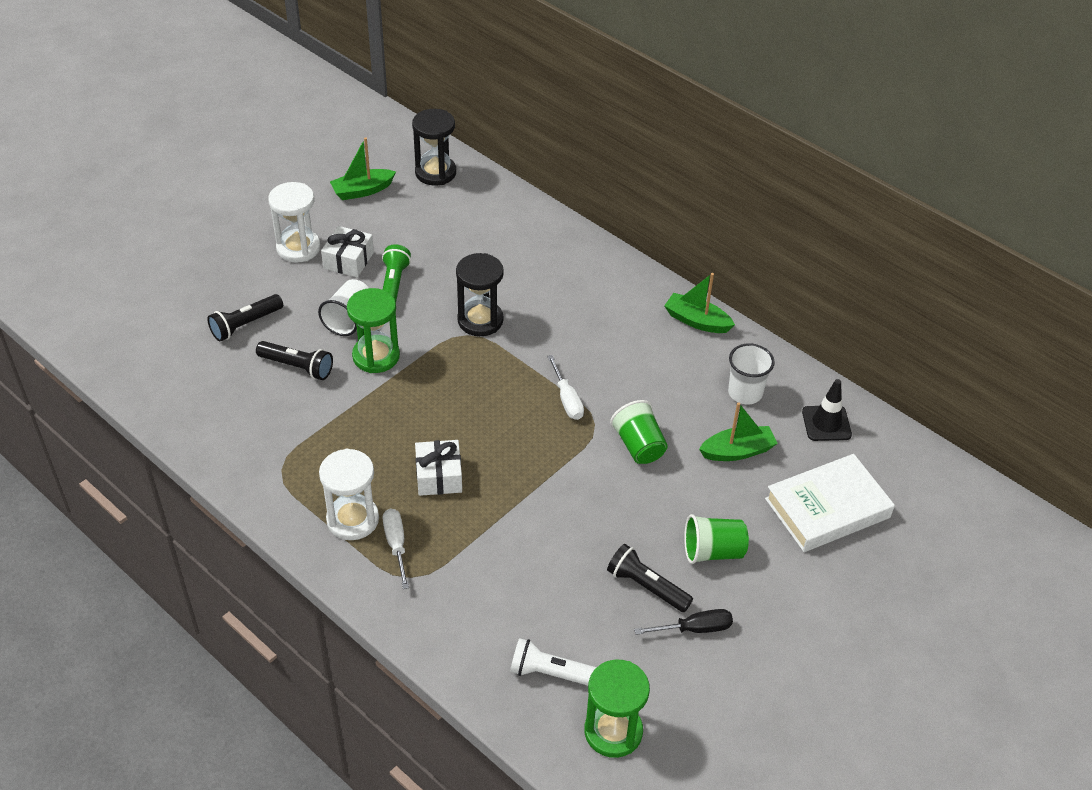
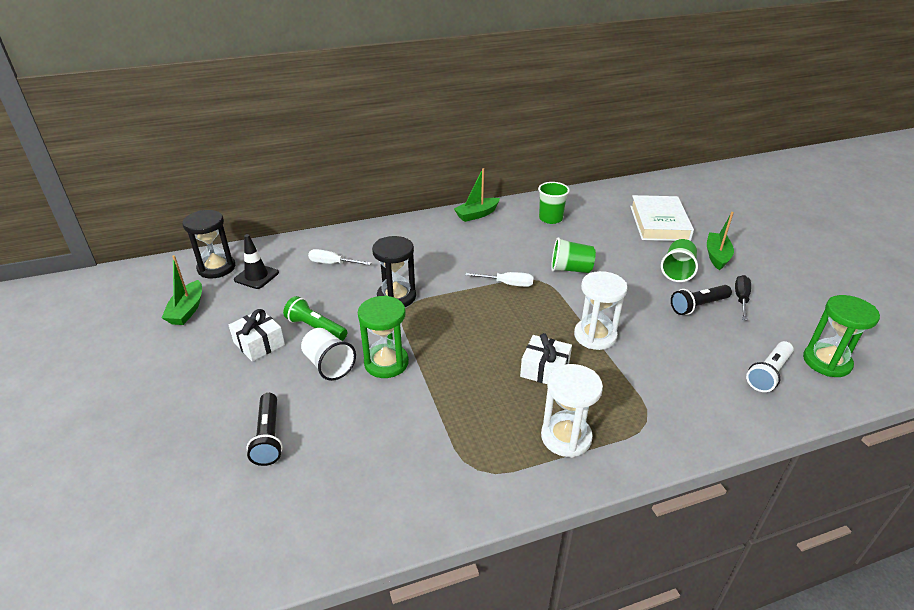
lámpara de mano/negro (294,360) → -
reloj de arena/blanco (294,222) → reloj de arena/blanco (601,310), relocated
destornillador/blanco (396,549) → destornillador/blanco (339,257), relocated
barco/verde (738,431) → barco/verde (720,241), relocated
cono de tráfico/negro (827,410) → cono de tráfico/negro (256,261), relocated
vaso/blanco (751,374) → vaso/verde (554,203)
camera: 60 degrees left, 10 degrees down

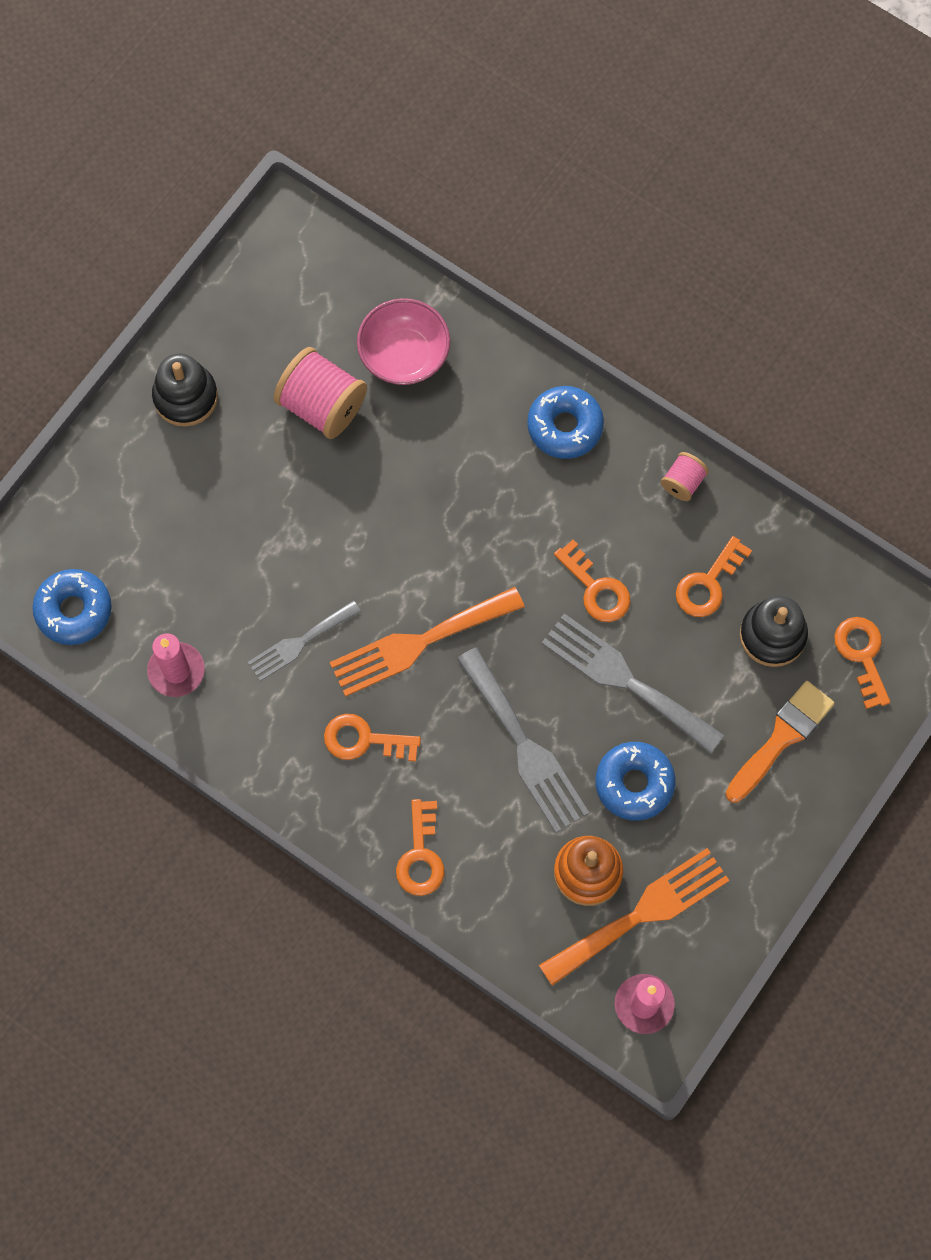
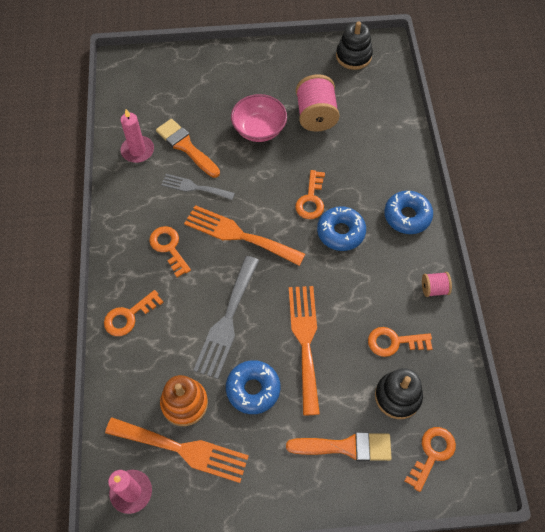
- → pincel/naranja (188,148)
rosquilla/azul (72,607) → rosquilla/azul (341,228), relocated
juguete apilable/negro (185,390) → juguete apilable/negro (354,45), relocated
cuenco/rosa (403,341) → cuenco/rosa (259,118), relocated
llave/naranja (592,581) → llave/naranja (310,194), relocated
tenedor/gris (633,683) → tenedor/naranja (304,350)
camera: 50 degrees right, 10 degrees down

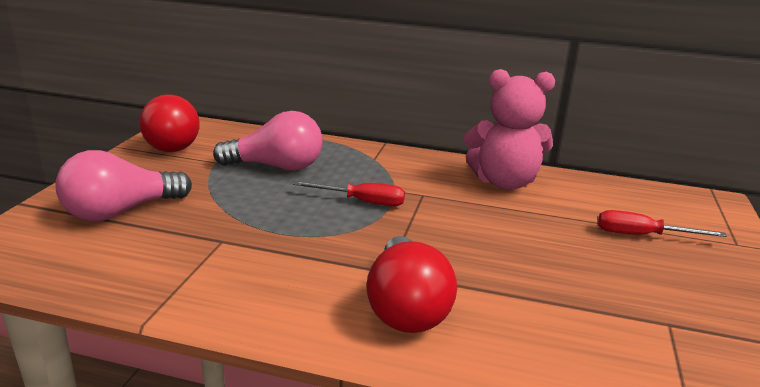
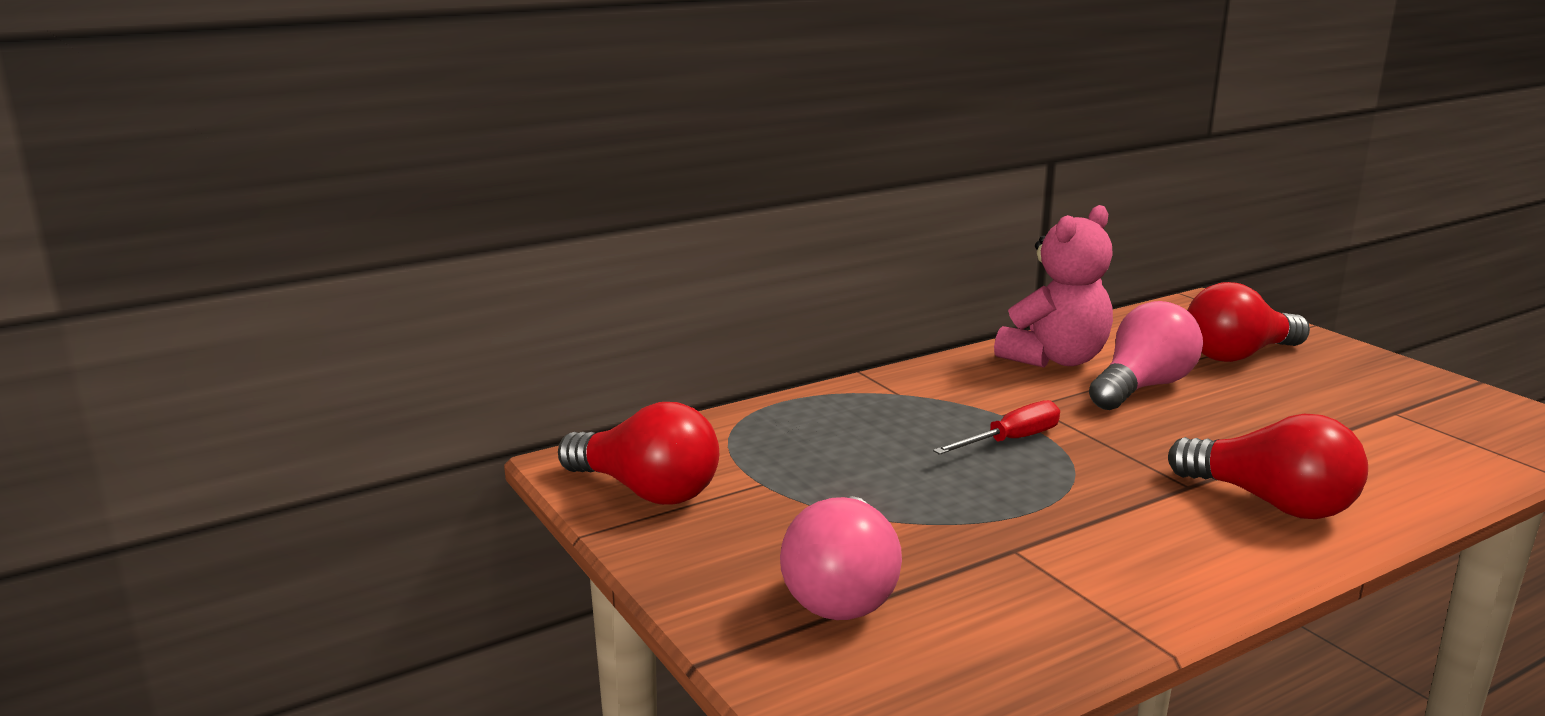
bombilla/rosa (268,141) → bombilla/rosa (1146,355), relocated
destornillador/rojo (662,223) → bombilla/rojo (1248,322)
camera: 45 degrees left, 5 degrees down

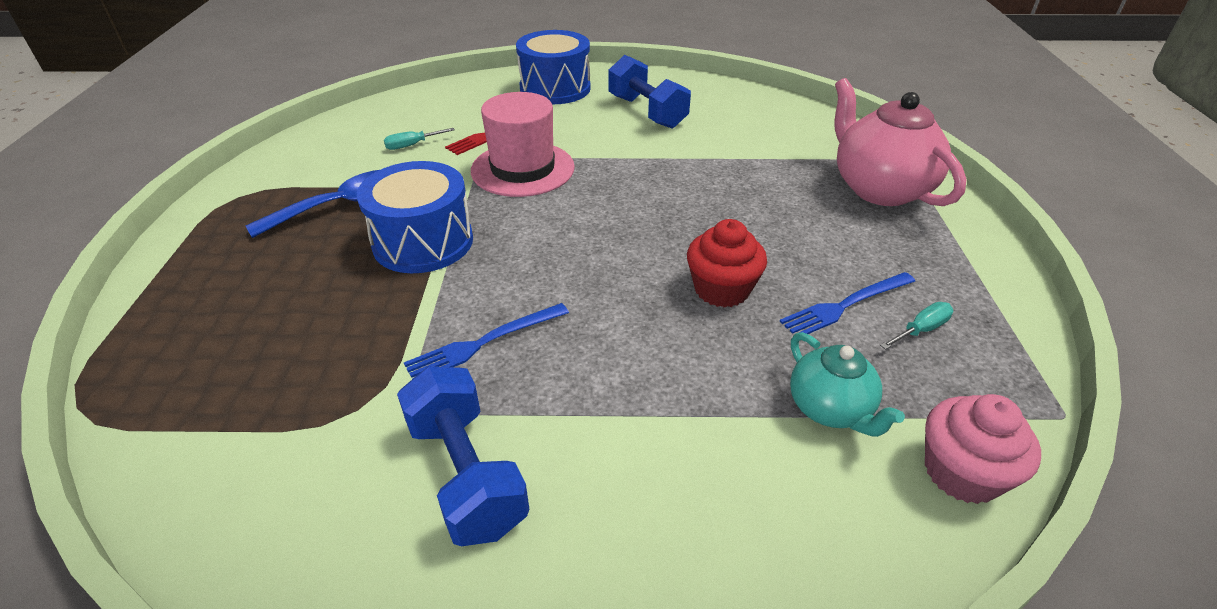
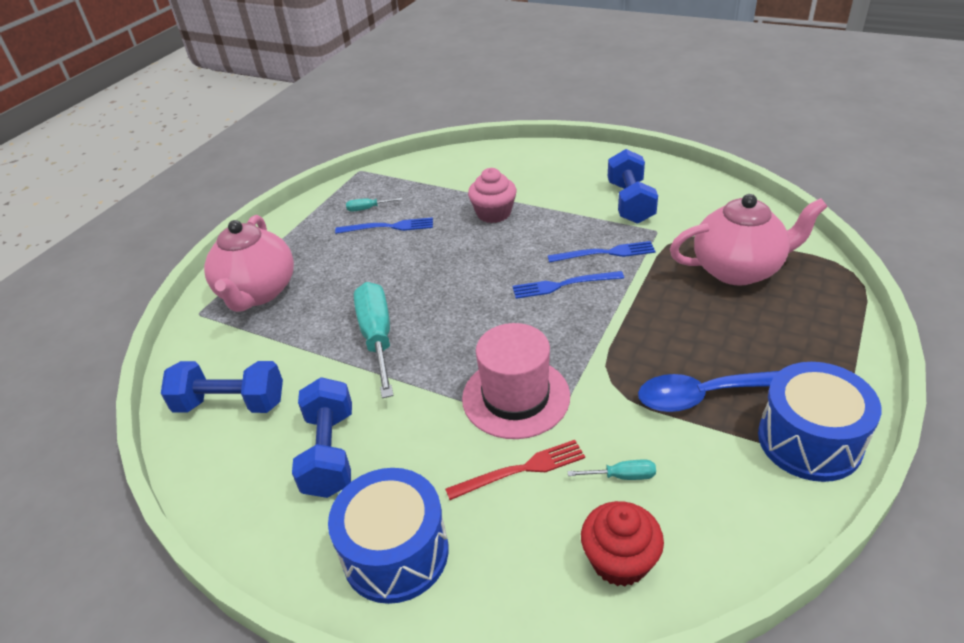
tetera/turquesa (847,384) → -
- → mancuerna/azul (222,387)
- → destornillador/turquesa (374,340)
- → tenedor/azul (568,285)
- → tetera/rosa (749,240)
tambor/azul (415,217) → tambor/azul (819,422), relocated
magdalena/rojo (727,263) → magdalena/rojo (622,544), relocated
magdalena/rosa (983,449) → magdalena/rosa (492,195), relocated
camera: 150 degrees left, 0 degrees up

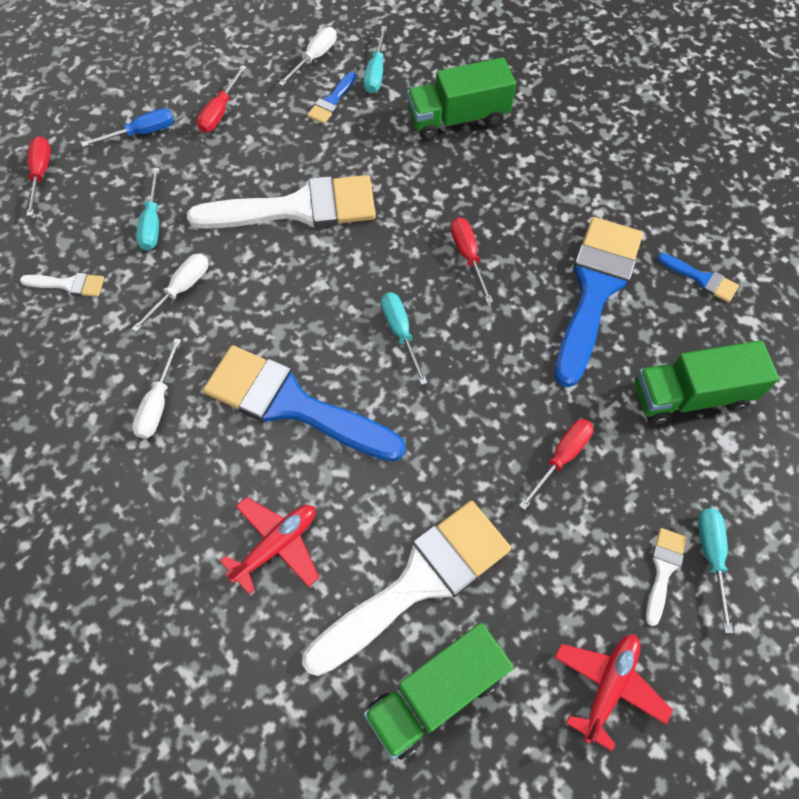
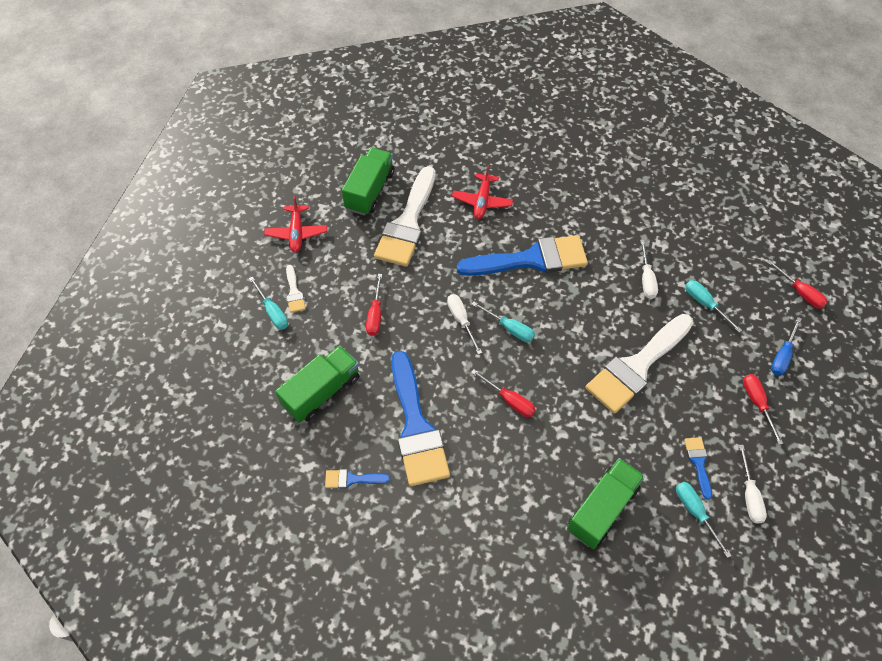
pincel/blanco (62,285) → -
destornillador/blanco (156,388) → destornillador/blanco (464,324), relocated
camera: 145 degrees right, 5 degrees down

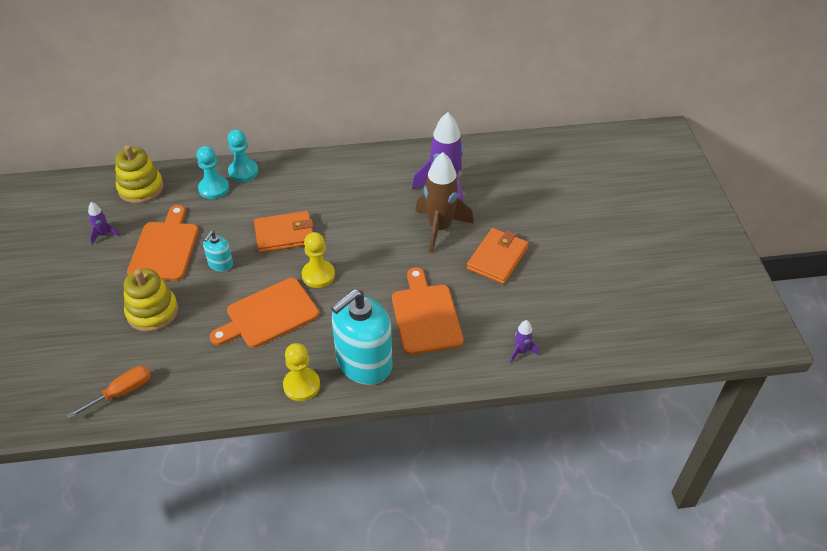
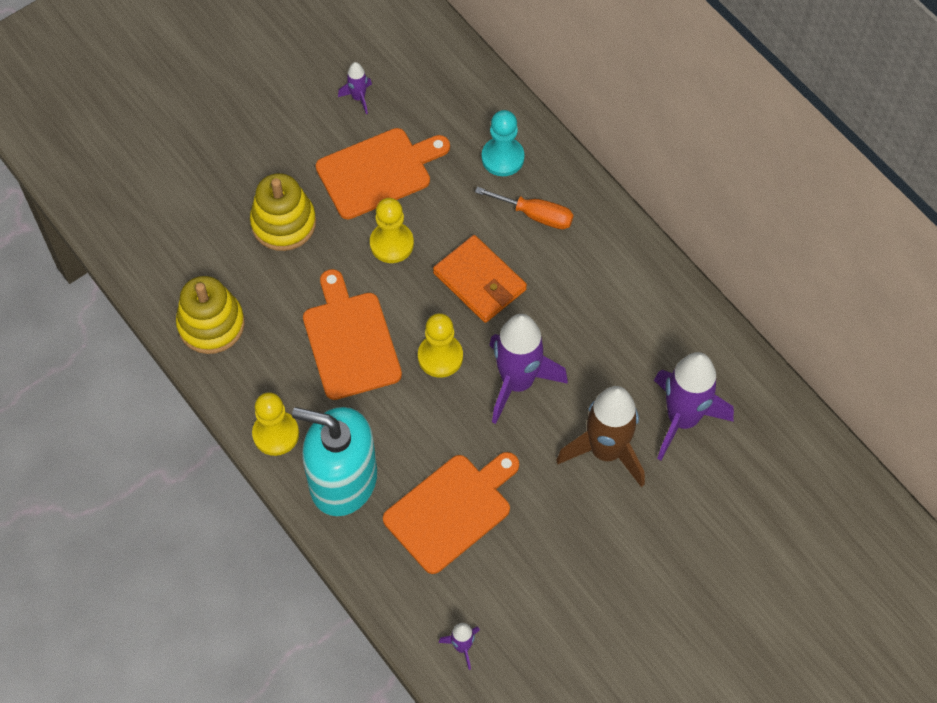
peón/turquesa (243,155) → -
cartera/naranja (498,256) → -
- → cohete/morado (529,369)
destornillador/naranja (109,392) → destornillador/naranja (524,208), relocated
juguete apilable/amarillo (139,174) → juguete apilable/amarillo (210,315), relocated
dispensador de jabón/turquesa (218,251) → peón/amarillo (392,230)
tabla de cortar/naranja (264,313) → tabla de cortar/naranja (352,334), 45 degrees clockwise
camera: 60 degrees right, 15 degrees up

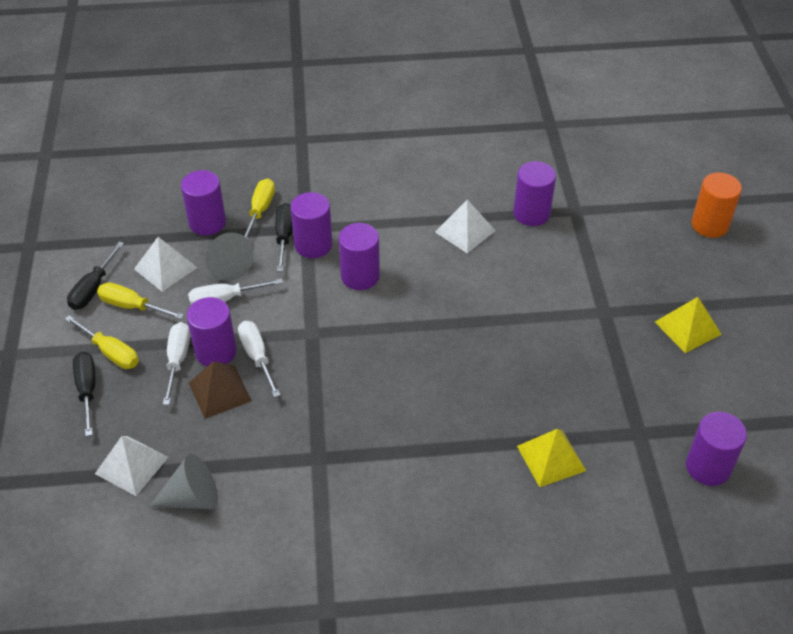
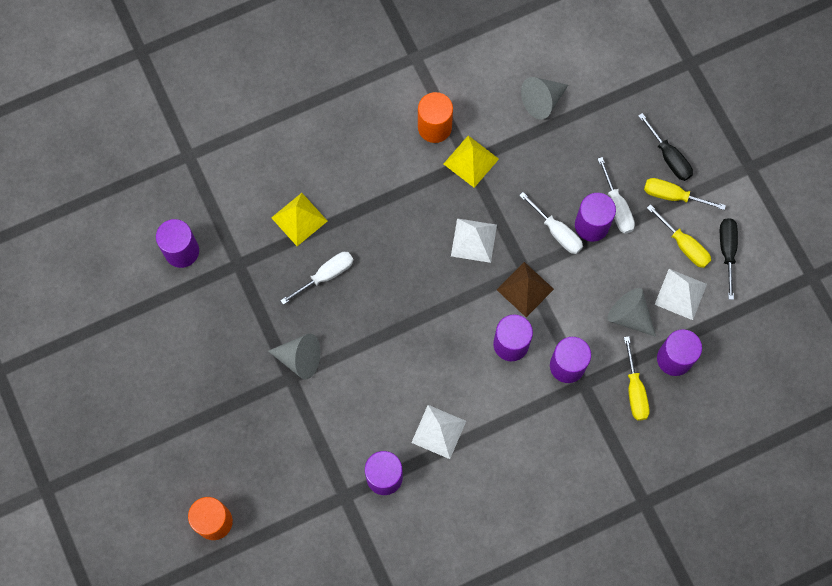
destornillador/negro (284,237) → -
- → cono/gris (294,357)
- → cilindro/naranja (435,117)
pirámide/blanco (132,466) → pirámide/blanco (474,240), relocated
destornillador/blanco (235,291) → destornillador/blanco (317,278), relocated
pirámide/marrón (220,390) → pirámide/marrón (525,289), relocated
pirámide/amarillo (688,325) → pirámide/amarillo (471,162), relocated
destornillador/amarillo (140,300) → destornillador/amarillo (679,236), 45 degrees clockwise
camera: 160 degrees right, 25 degrees up

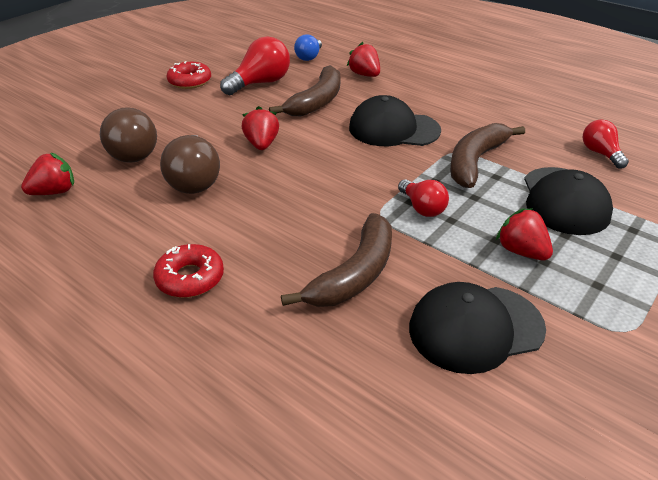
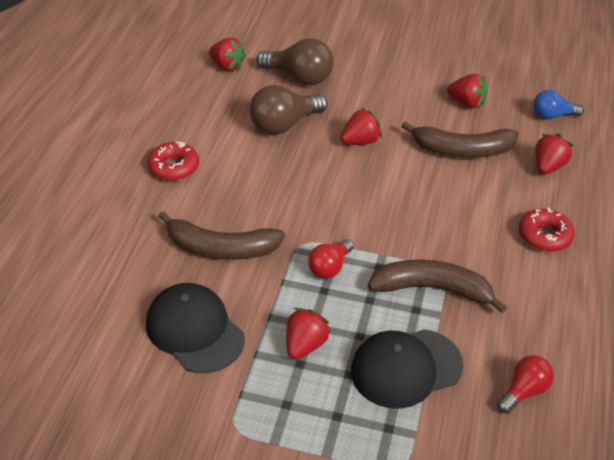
gorra/negro (395,120) → -
rosquilla/rojo (189,75) → rosquilla/rojo (547,230), relocated
bombilla/rojo (255,65) → fresa/rojo (467,91)
bombilla/marrón (128,135) → bombilla/marrón (294,61), 105 degrees counterclockwise
camera: 65 degrees right, 5 degrees up

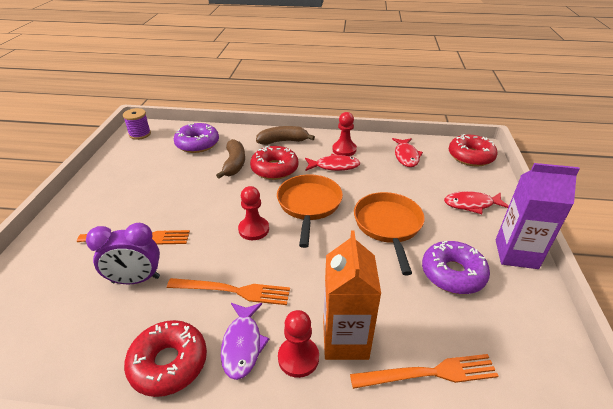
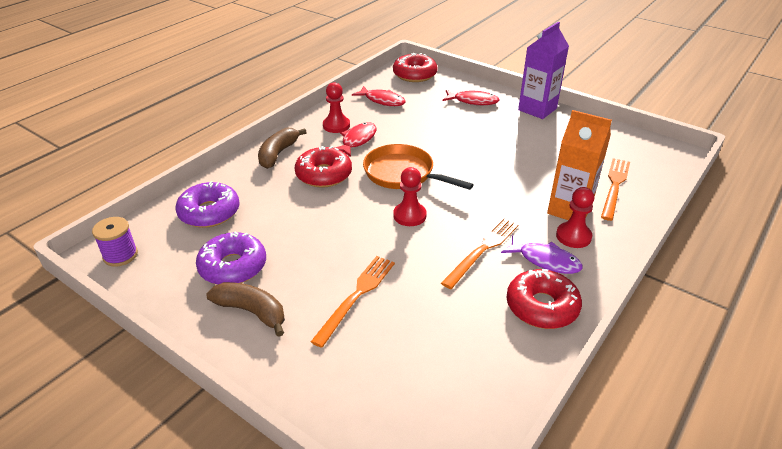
despertador/morado (123,253) → -
sartén/naranja (389,233) → -
plátano/marrón (230,159) → plátano/marrón (245,309), relocated
rosquilla/morado (456,267) → rosquilla/morado (231,258), relocated
pez/rojo (476,202) → pez/rojo (471,97), 105 degrees counterclockwise
camera: 60 degrees left, 0 degrees up

